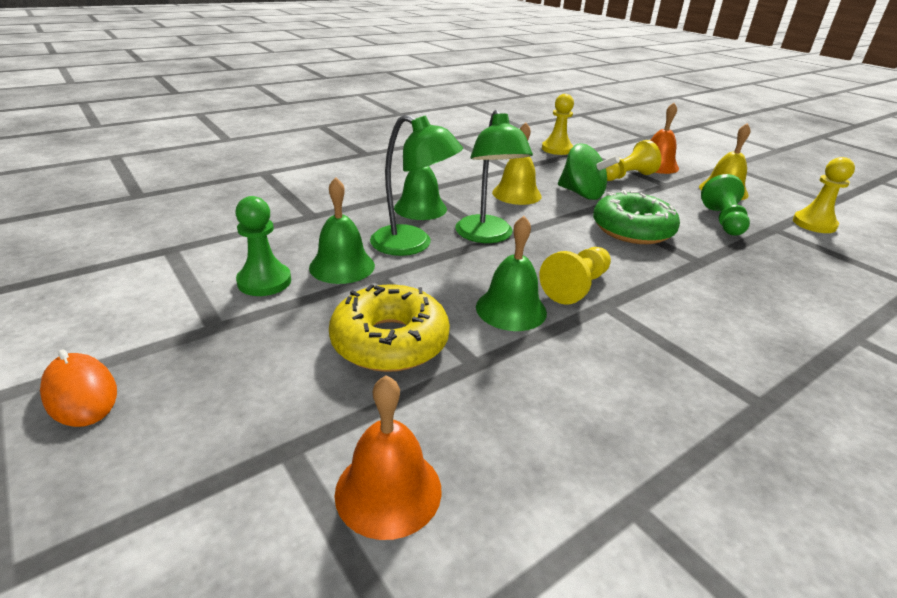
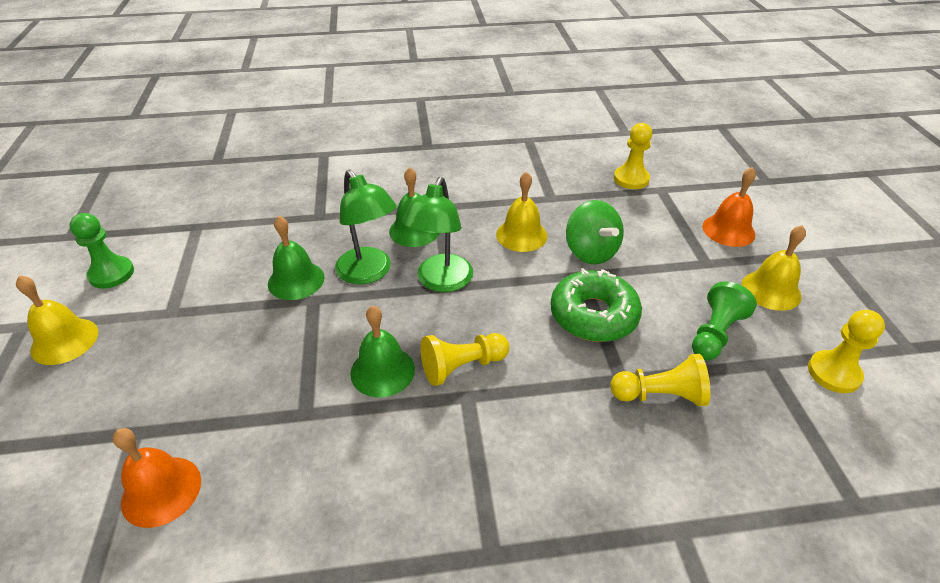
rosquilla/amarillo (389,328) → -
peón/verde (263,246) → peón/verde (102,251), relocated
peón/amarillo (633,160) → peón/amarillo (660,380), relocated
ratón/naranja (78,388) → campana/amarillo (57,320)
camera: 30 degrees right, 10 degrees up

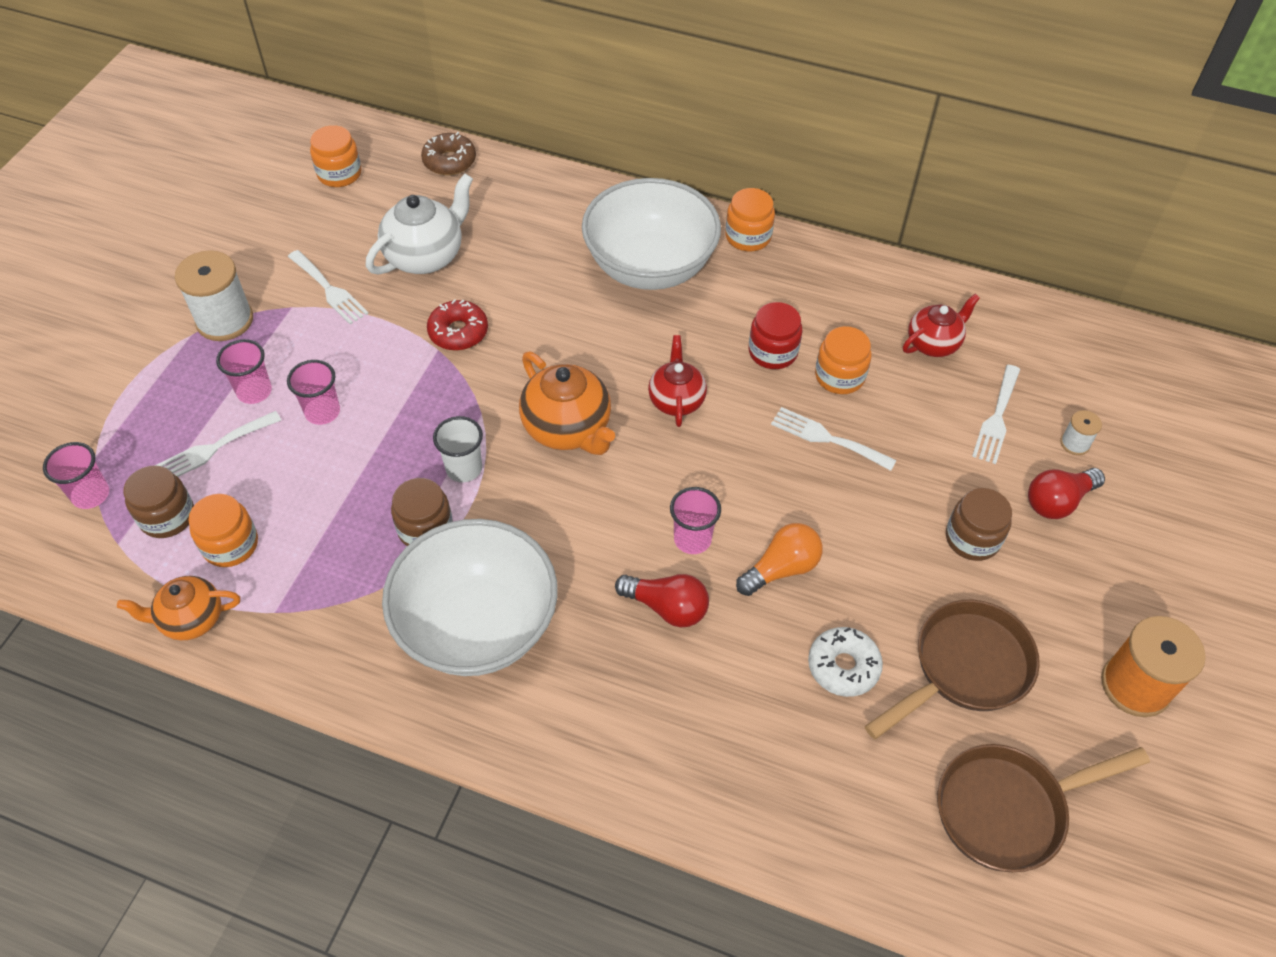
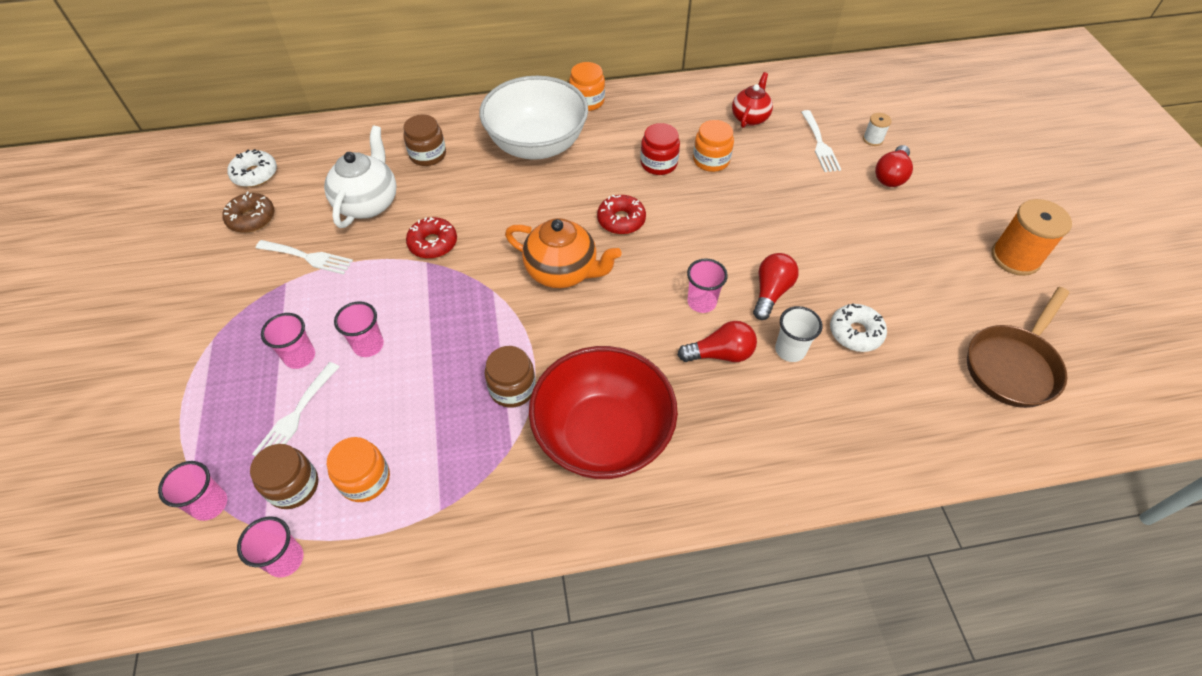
tetera/naranja (178,608) → -
carrete/blanco (214,295) → -
tenedor/blanco (834,439) → -
sartén/marrón (952,669) → -
- → vaso/rosa (270,546)
rosquilla/marrón (448,153) → rosquilla/marrón (248,212), relocated
vaso/blanco (458,449) → vaso/blanco (799,334), relocated
tarro/marrón (979,524) → tarro/marrón (425,140), relocated
tarro/naranja (335,156) → rosquilla/blanco (252,168)
tetera/rojo (677,381) → rosquilla/rojo (621,214)
cuenco/blanco (470,597) → cuenco/rojo (603,412)
bombilla/naranja (779,559) → bombilla/rojo (776,286)
camera: 30 degrees left, 0 degrees up

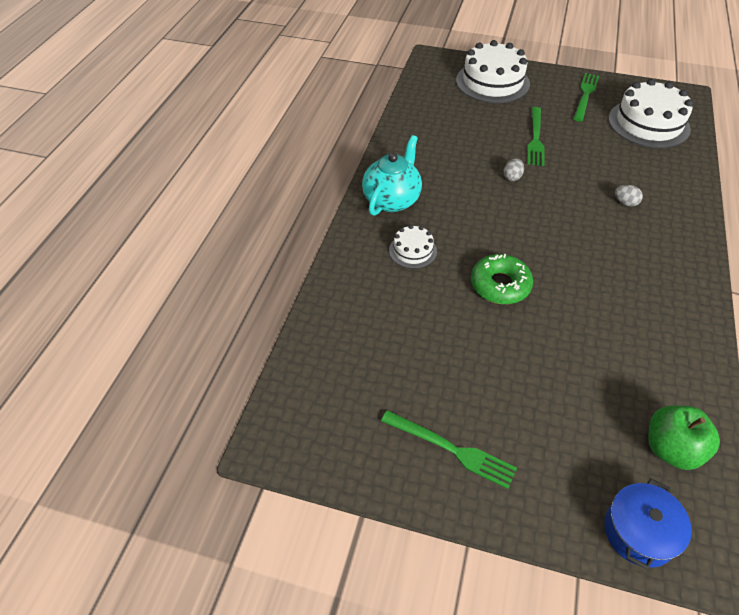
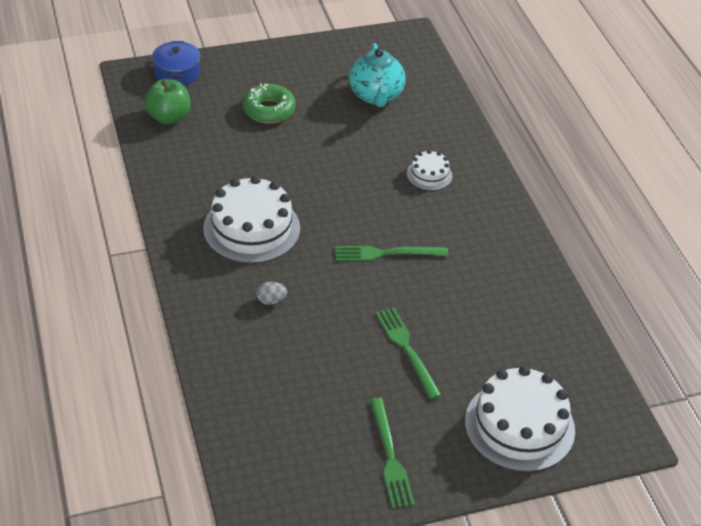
huevo/gris (514,169) → -
tetera/turquesa (392,175) → tetera/turquesa (377,75), relocated
tenedor/verde (449,449) → tenedor/verde (392,253), relocated
rosquilla/verde (502,279) → rosquilla/verde (269,103), relocated
tarta/blanco (651,113) → tarta/blanco (251,220), relocated
camera: 145 degrees right, 5 degrees down

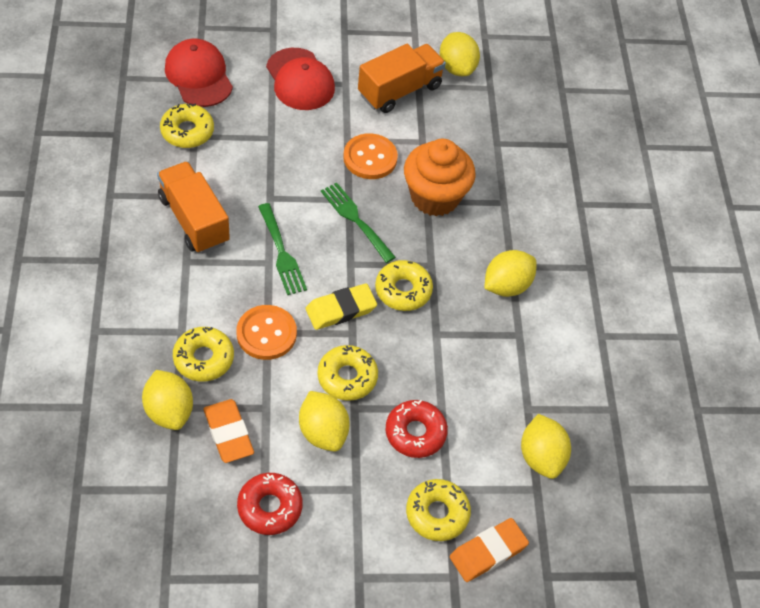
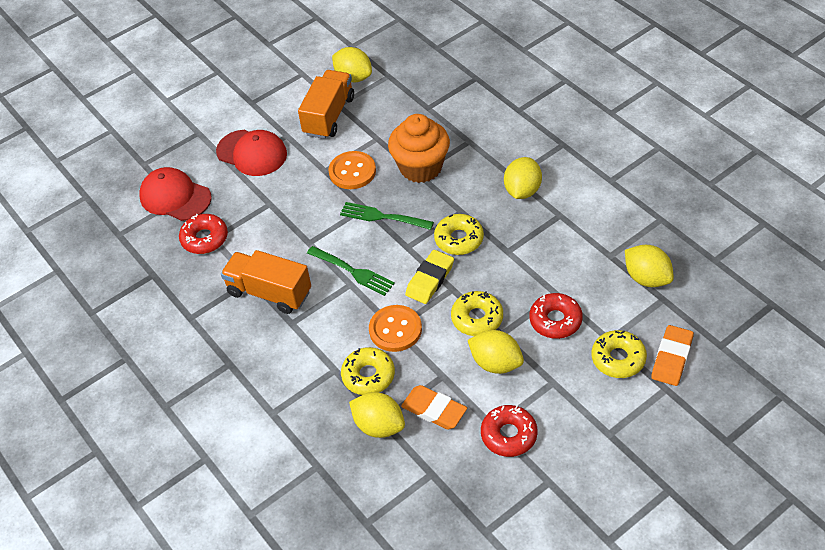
rosquilla/amarillo (187,125) → rosquilla/rojo (203,234)
camera: 25 degrees left, 5 degrees down

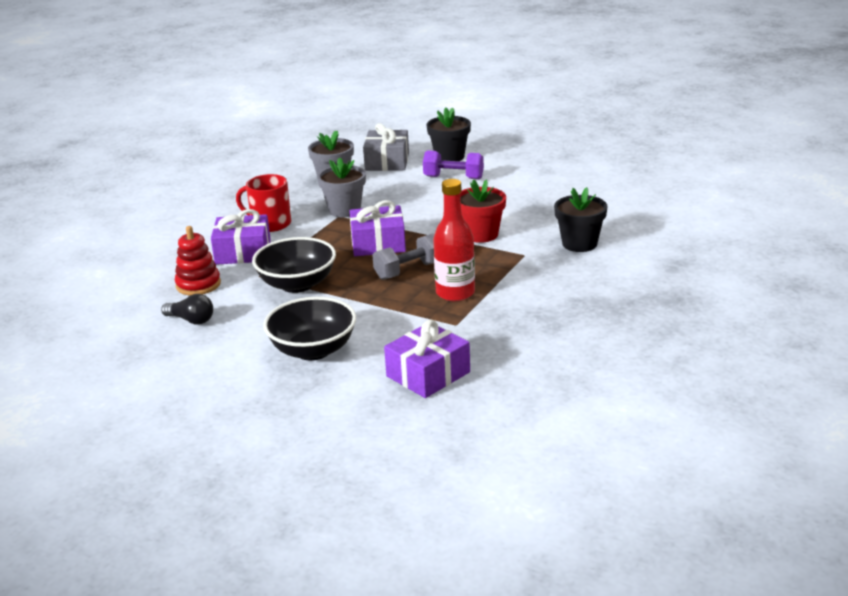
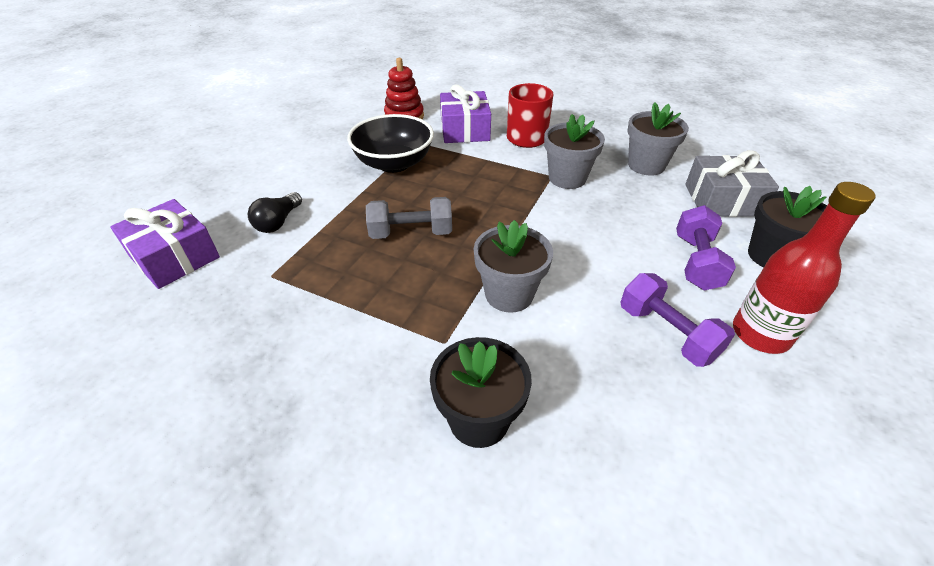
cuenco/negro (309,328) → -
regalo/morado (378,228) → -
- → mancuerna/morado (678,320)
bombilla/negro (187,309) → bombilla/negro (275,212), relocated
botella/rojo (454,240) → botella/rojo (804,268), relocated
maceta/rojo (483,211) → maceta/gris (513,266)
mancuerna/gris (403,256) → mancuerna/gris (409,218), 60 degrees counterclockwise
camera: 85 degrees right, 15 degrees up

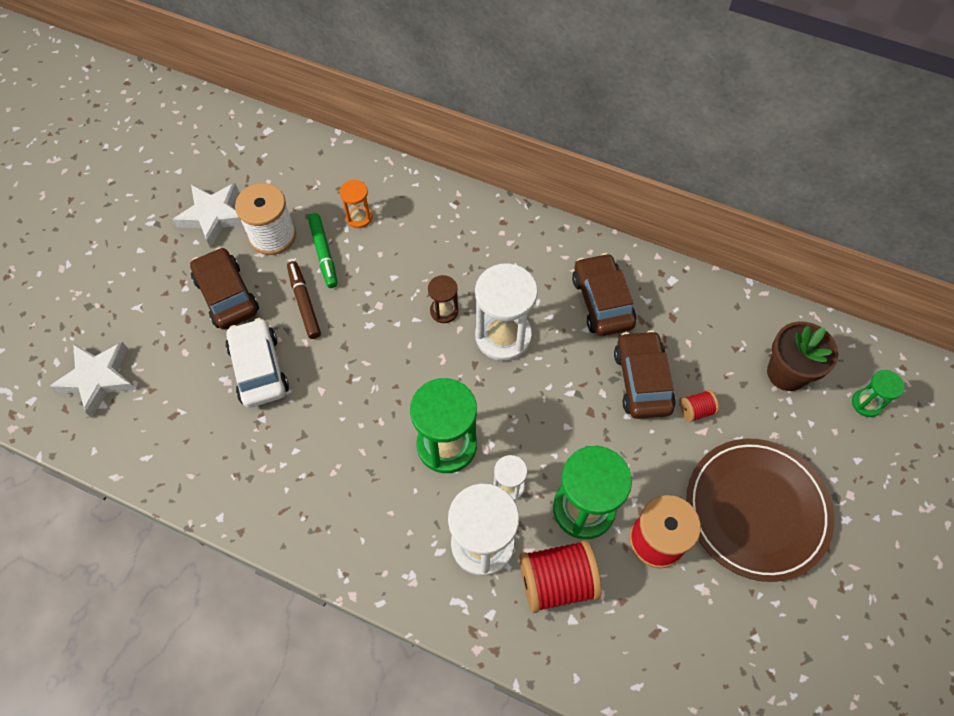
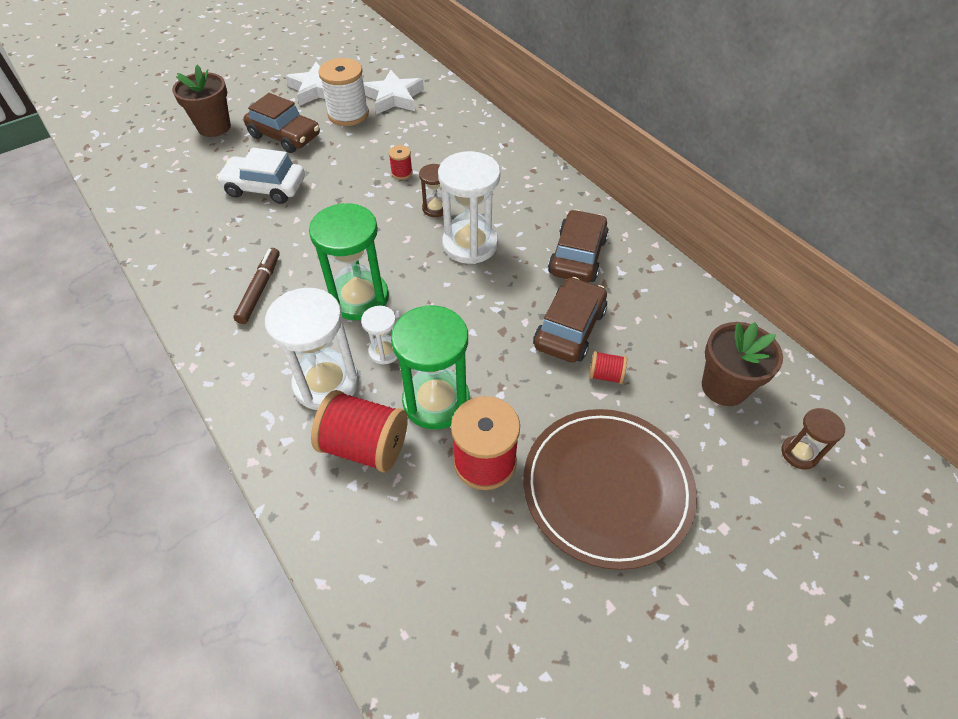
rotulador/verde (323,250) → -
reloj de arena/naranja (355,204) → -
- → maceta/marrón (201,100)
- → carrete/rojo (400,162)
estrella/blanco (93,380) → estrella/blanco (394,92), relocated
rotulador/marrón (304,300) → rotulador/marrón (256,286), relocated
reloj de arena/verde (878,393) → reloj de arena/marrón (813,439)
coche/marrón (224,288) → coche/marrón (281,123), 120 degrees clockwise
coche/blanco (257,363) → coche/blanco (260,176), 90 degrees counterclockwise
camera: 30 degrees right, 10 degrees down

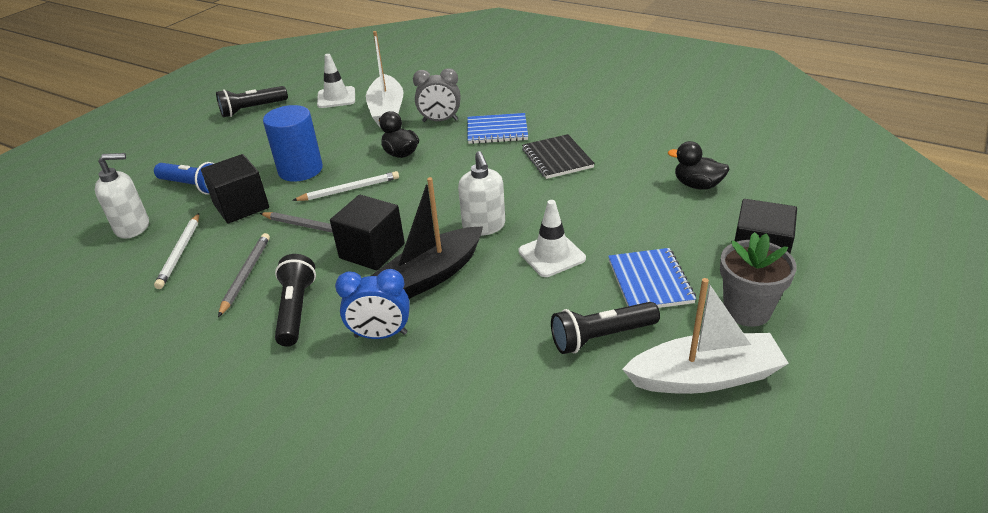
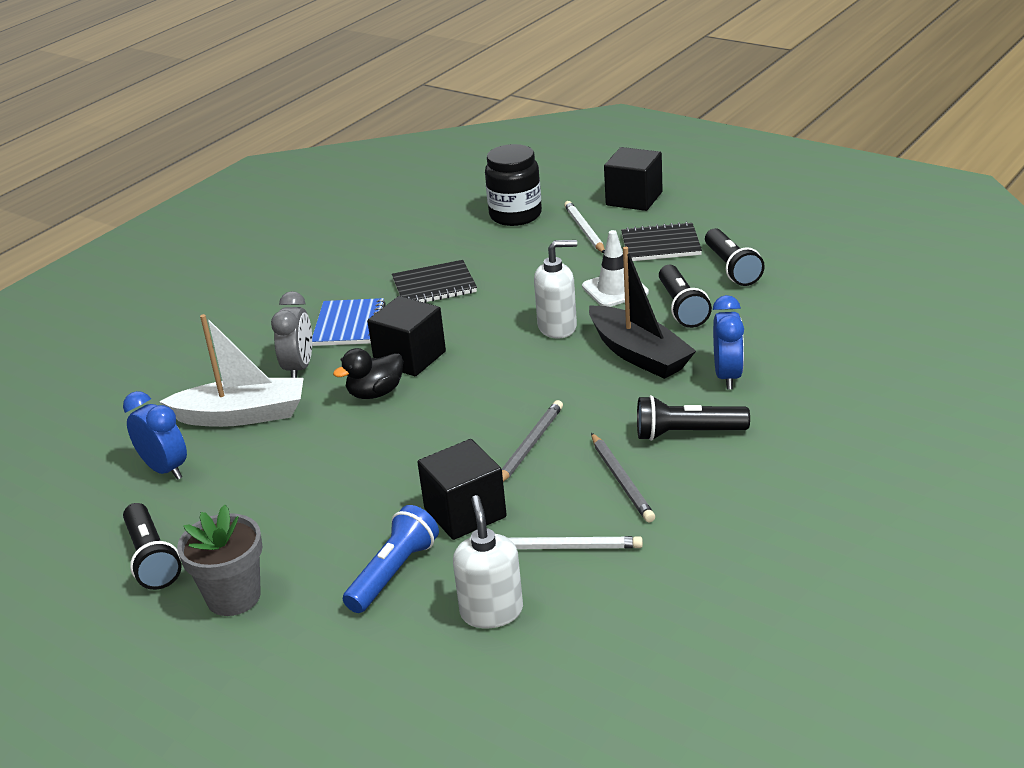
cilindro/azul (293,143) → -
barco/blanco (705,336) → -
- → lámpara de mano/negro (685,296)
lápiz/blanco (345,186) → lápiz/blanco (584,227), relocated
cubo/negro (367,232) → cubo/negro (406,336), relocated
maceta/gris (758,279) → maceta/gris (220,560), relocated
cono de tráfico/blanco (336,81) → despertador/azul (155,435)
pato/negro (699,165) → tarro/negro (513,185)
cuaderno/azul (652,278) → cuaderno/negro (661,241)
lápiz/gris (244,275) → lápiz/gris (623,478), 120 degrees counterclockwise
camera: 85 degrees left, 5 degrees down

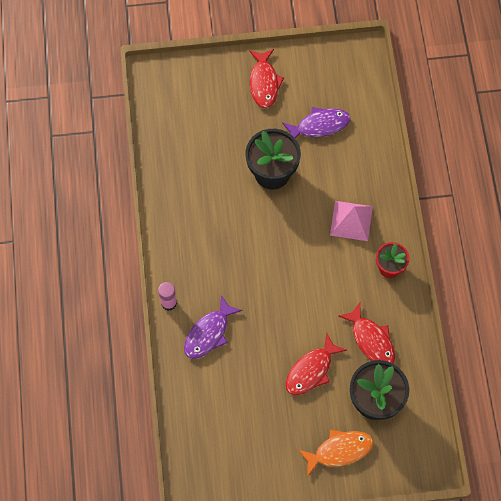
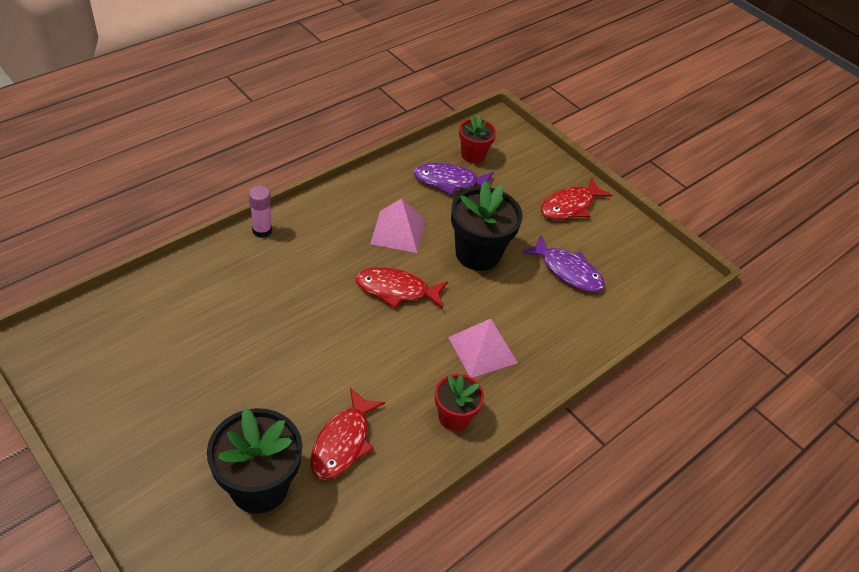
pez/naranja (335,453) → -
- → pirámide/rosa (397,226)
- → maceta/rojo (477,139)
pez/morado (213,327) → pez/morado (453,179), relocated
pez/rojo (316,363) → pez/rojo (401,288), relocated
camera: 50 degrees right, 20 degrees down

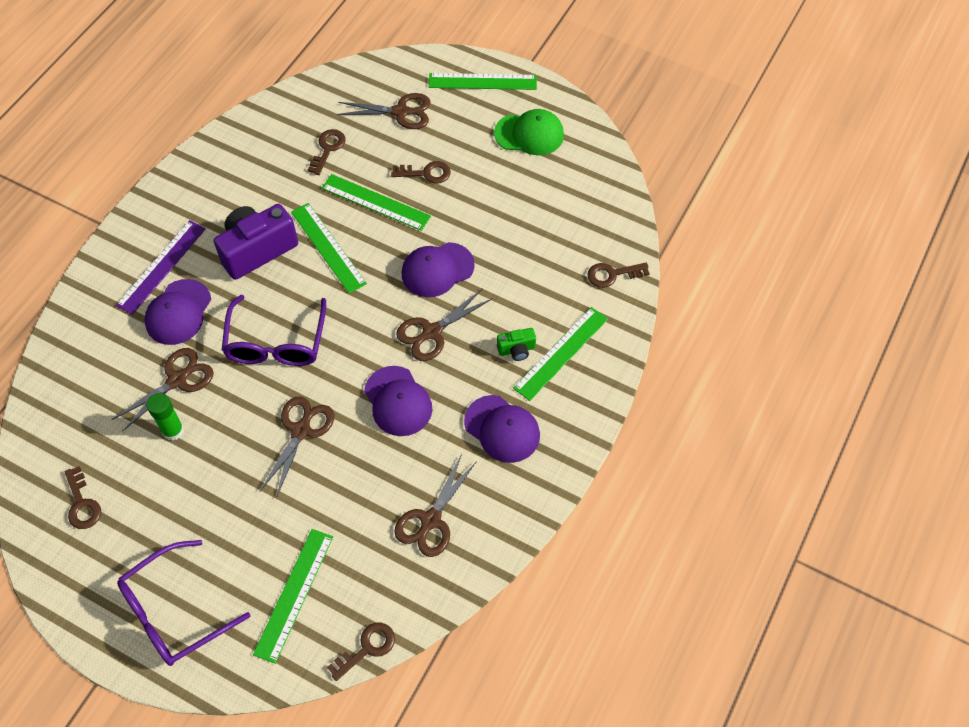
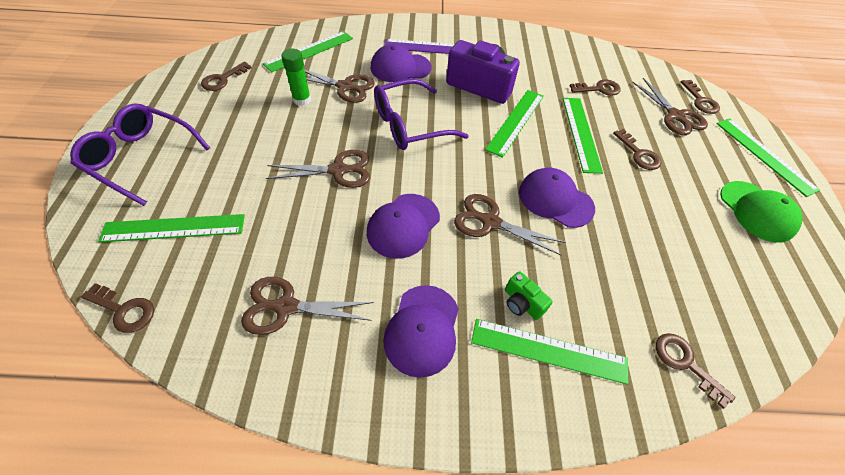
- → regla/verde (308,52)
- → llave/marrón (700,97)
camera: 60 degrees right, 5 degrees down

